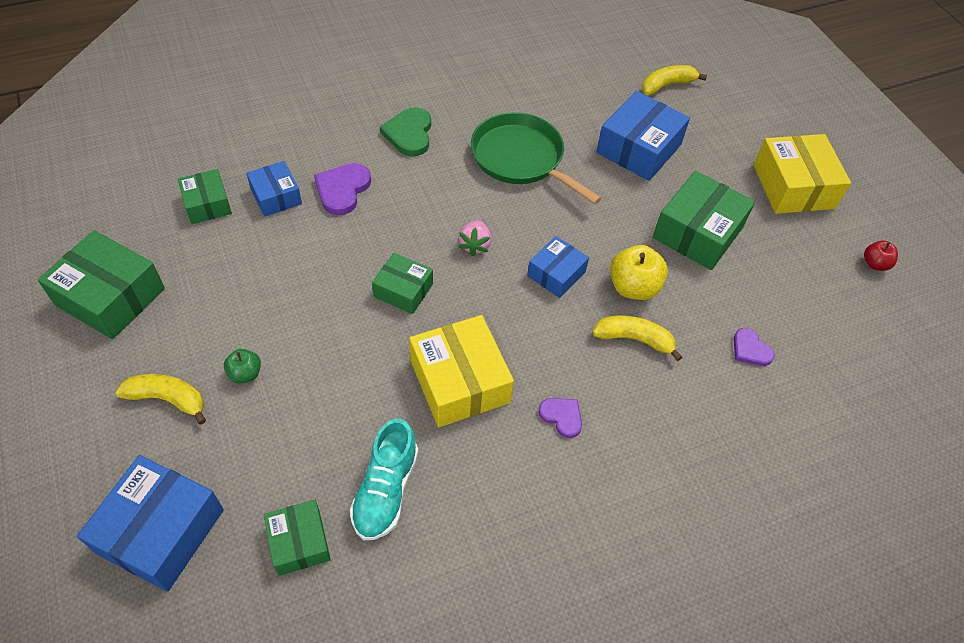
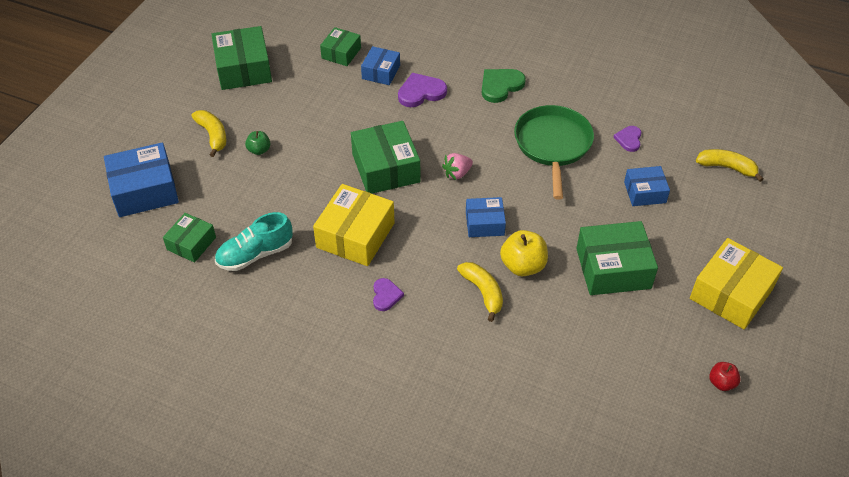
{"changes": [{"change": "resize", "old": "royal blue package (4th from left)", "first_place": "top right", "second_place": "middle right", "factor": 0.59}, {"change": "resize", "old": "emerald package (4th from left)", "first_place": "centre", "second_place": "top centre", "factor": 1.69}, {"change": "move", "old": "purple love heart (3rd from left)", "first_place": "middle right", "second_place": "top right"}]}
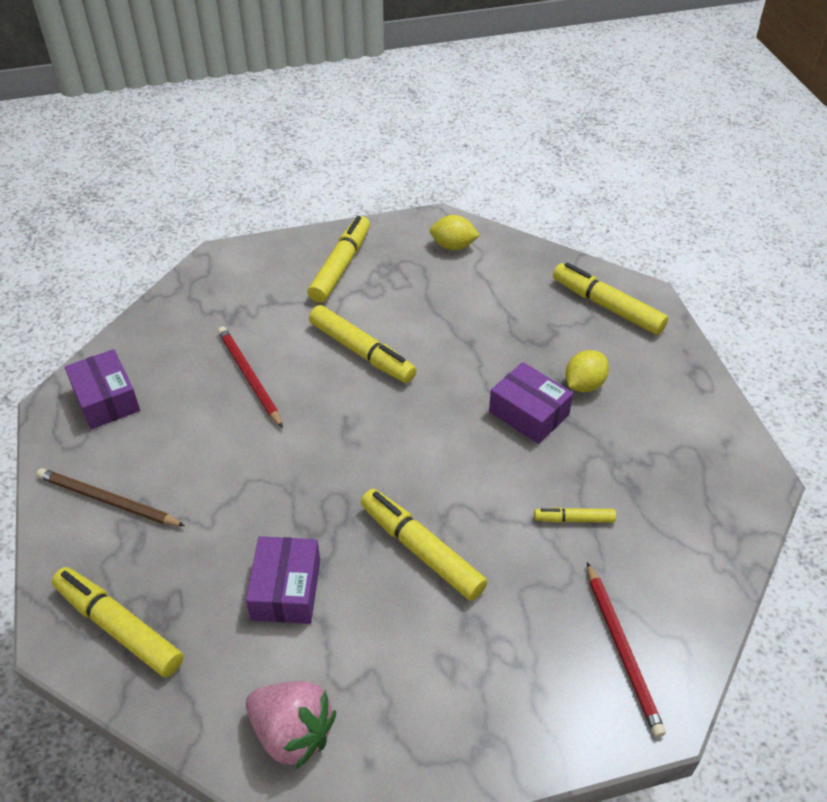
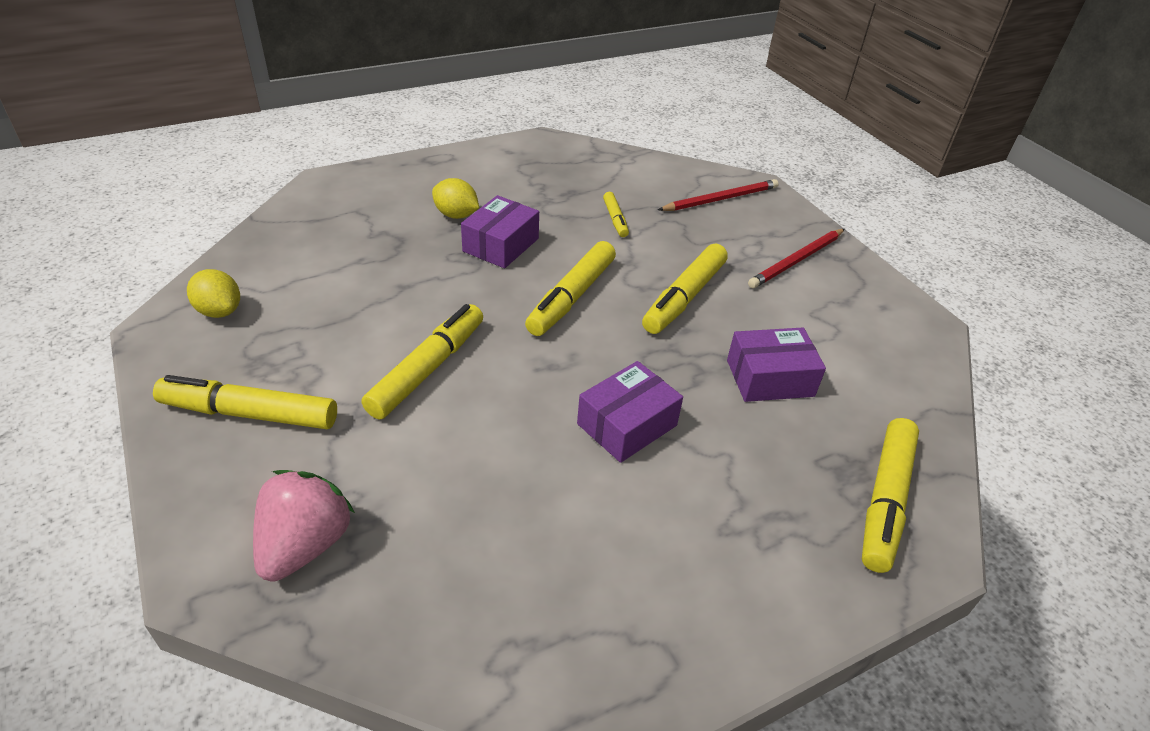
{"changes": [{"change": "rotate", "old": "golden toy lemon (1st from left)", "first_place": "top centre", "second_place": "middle left", "degrees": -45}, {"change": "move", "old": "golden marker pen (6th from left in the first image)", "new": "golden marker pen (3rd from left)", "first_place": "middle right", "second_place": "centre"}, {"change": "move", "old": "scarlet wooden pencil (1st from left in the first image)", "new": "scarlet wooden pencil (2nd from left)", "first_place": "middle left", "second_place": "middle right"}, {"change": "move", "old": "purple package (1st from left in the first image)", "new": "purple package (2nd from left)", "first_place": "middle left", "second_place": "centre"}, {"change": "delete", "old": "russet wooden pencil", "first_place": "middle left"}, {"change": "move", "old": "rose-pink strawberry", "first_place": "bottom centre", "second_place": "bottom left"}]}
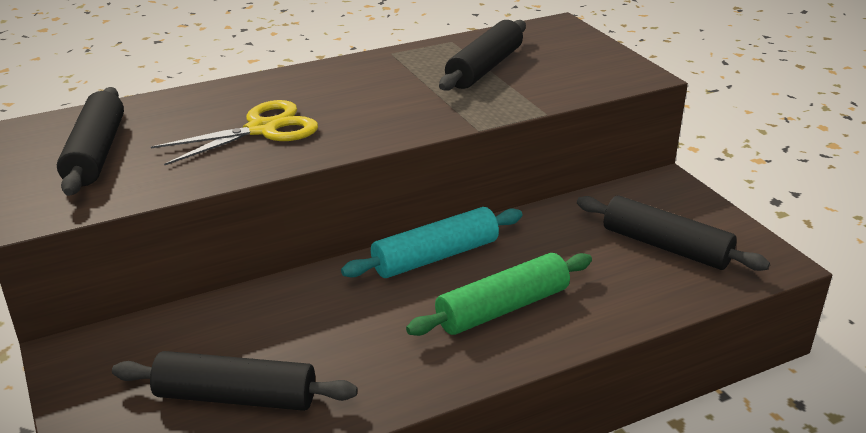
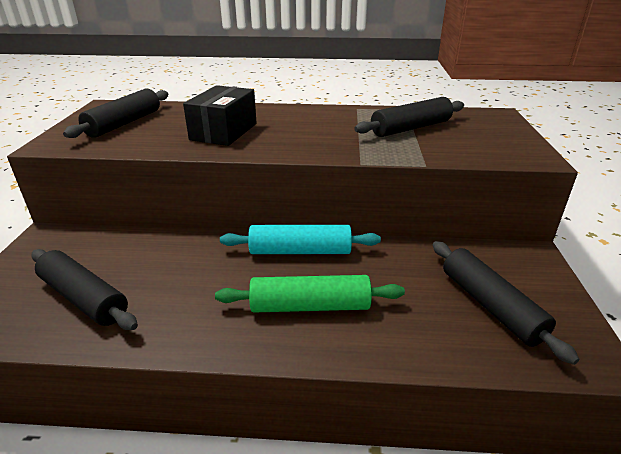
{"changes": [{"change": "replace", "old": "golden shears", "new": "black package", "first_place": "top left", "second_place": "top centre"}]}
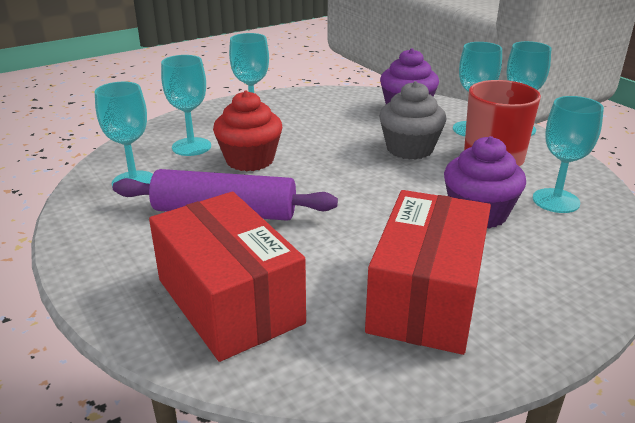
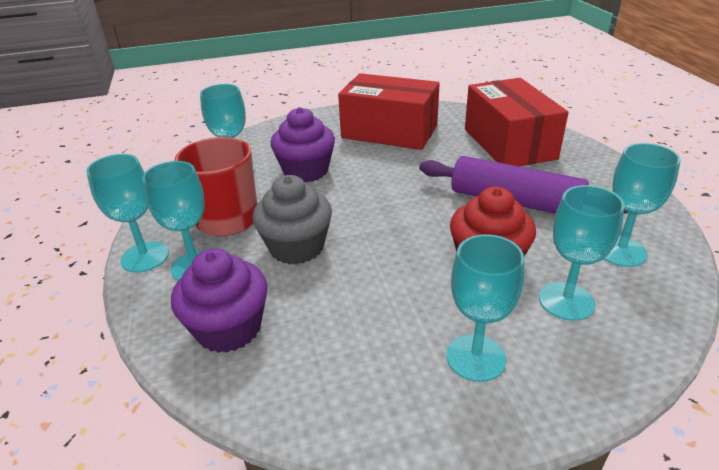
{"changes": [{"change": "rotate", "old": "scarlet package (2nd from left in the first image)", "first_place": "middle right", "second_place": "top centre", "degrees": 75}]}
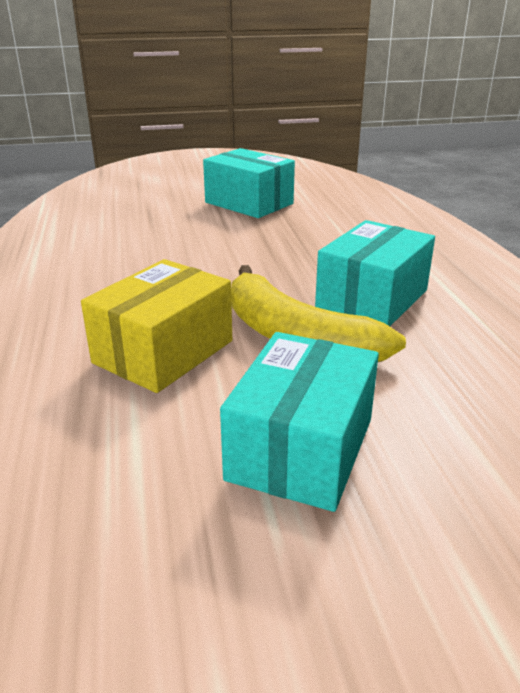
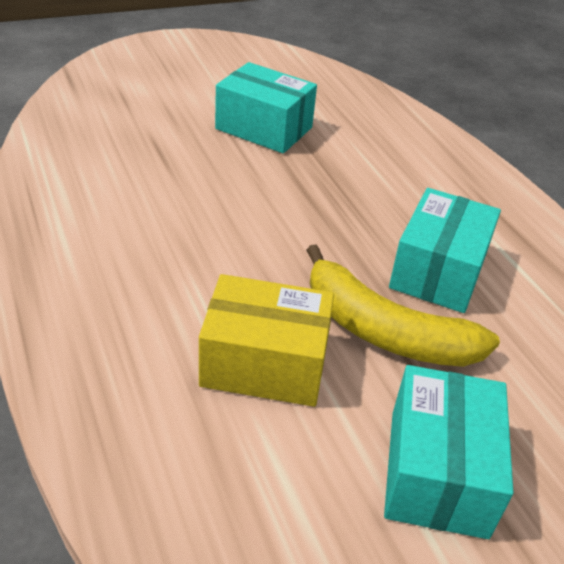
{"changes": [{"change": "rotate", "old": "golden package", "first_place": "middle left", "second_place": "centre", "degrees": 75}]}
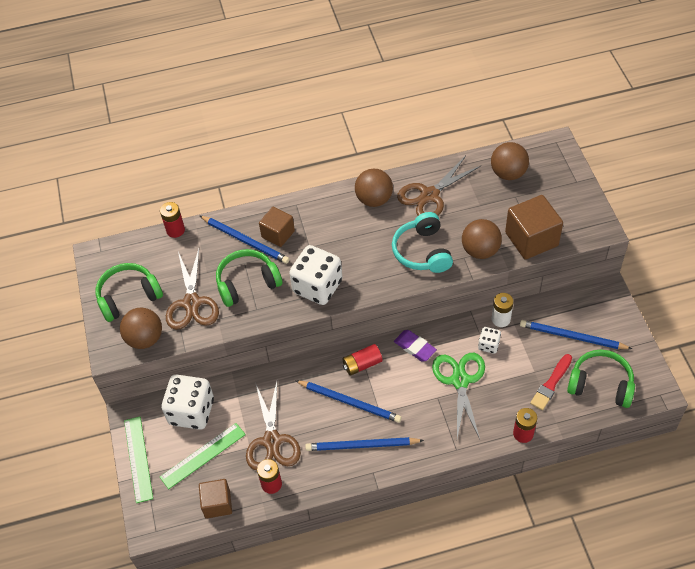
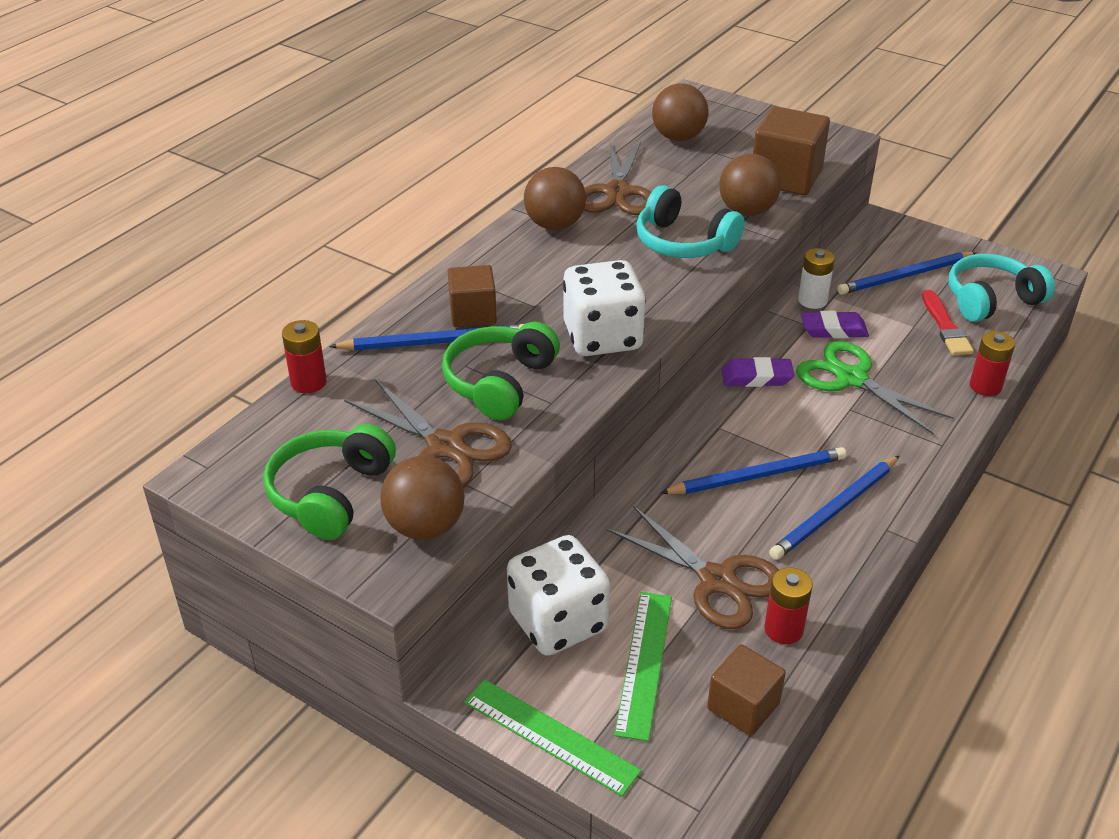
{"changes": [{"change": "replace", "old": "pure white die (3rd from left)", "new": "purple pencil eraser (2nd from left)", "first_place": "middle right", "second_place": "middle right"}, {"change": "delete", "old": "scarlet battery (3rd from left)", "first_place": "centre"}, {"change": "recolor", "old": "emerald over-ear headphones (3rd from left)", "new": "turquoise over-ear headphones (2nd from left)", "first_place": "middle right", "second_place": "middle right"}]}
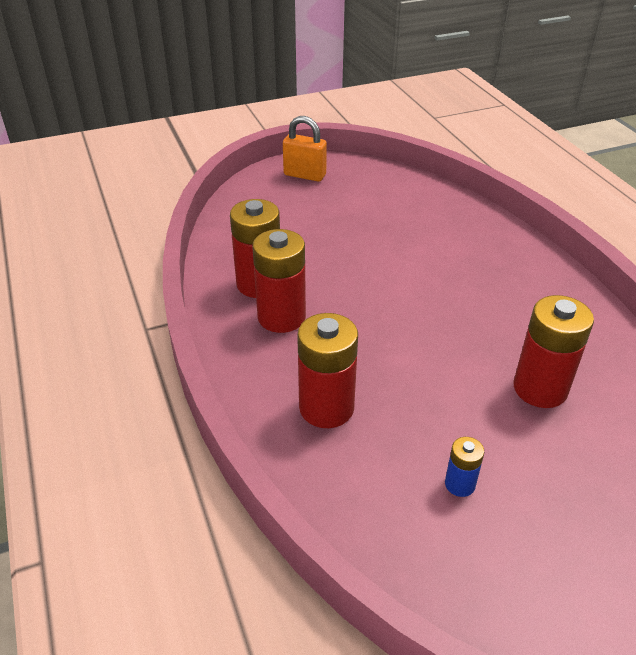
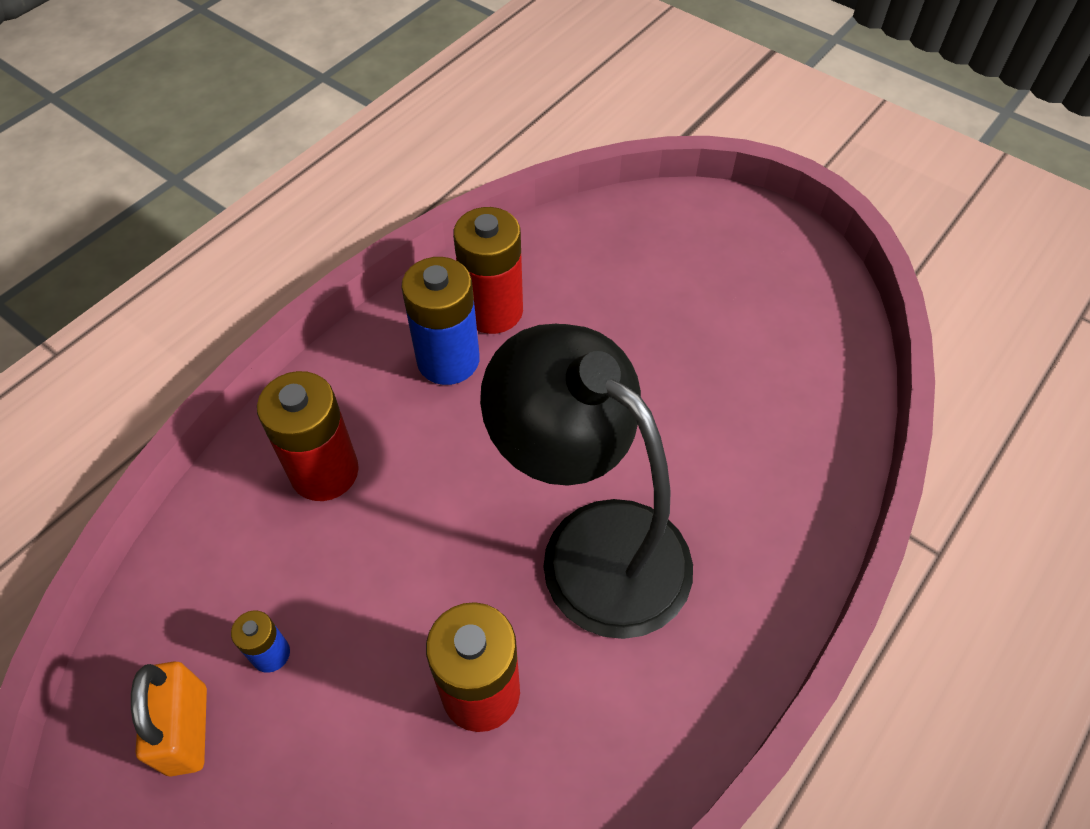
{"changes": [{"change": "move", "old": "orange-coloured lock", "first_place": "top centre", "second_place": "bottom left"}, {"change": "recolor", "old": "scarlet battery (2nd from left)", "new": "royal blue battery (2nd from left)", "first_place": "centre", "second_place": "centre"}, {"change": "insert", "new": "black reading lamp", "second_place": "centre"}]}
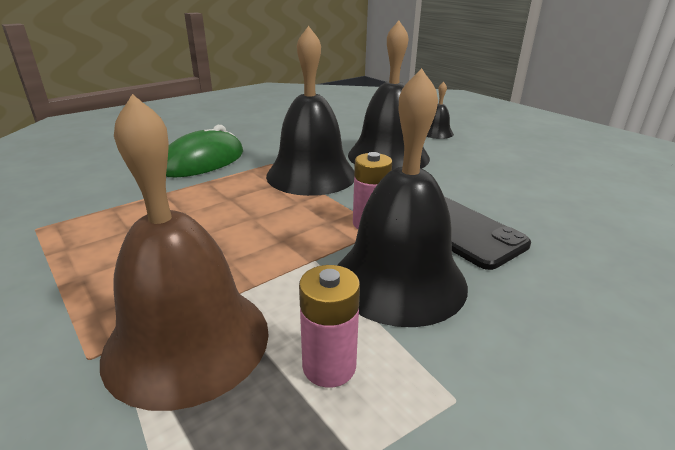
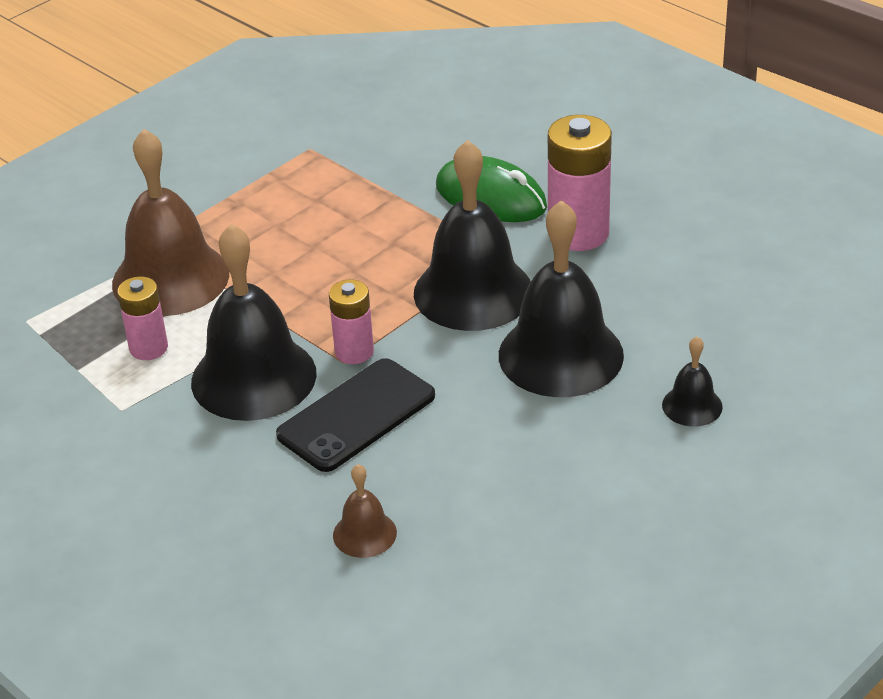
{"changes": [{"change": "insert", "new": "rose-pink battery (3rd from left)", "second_place": "top centre"}, {"change": "insert", "new": "russet bell (2nd from left)", "second_place": "bottom centre"}]}
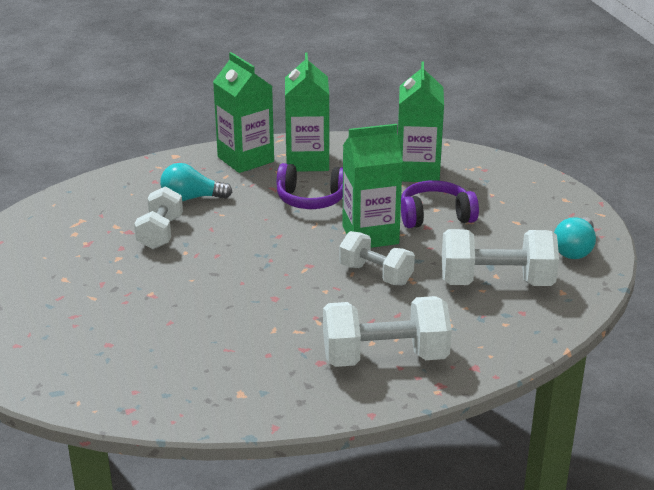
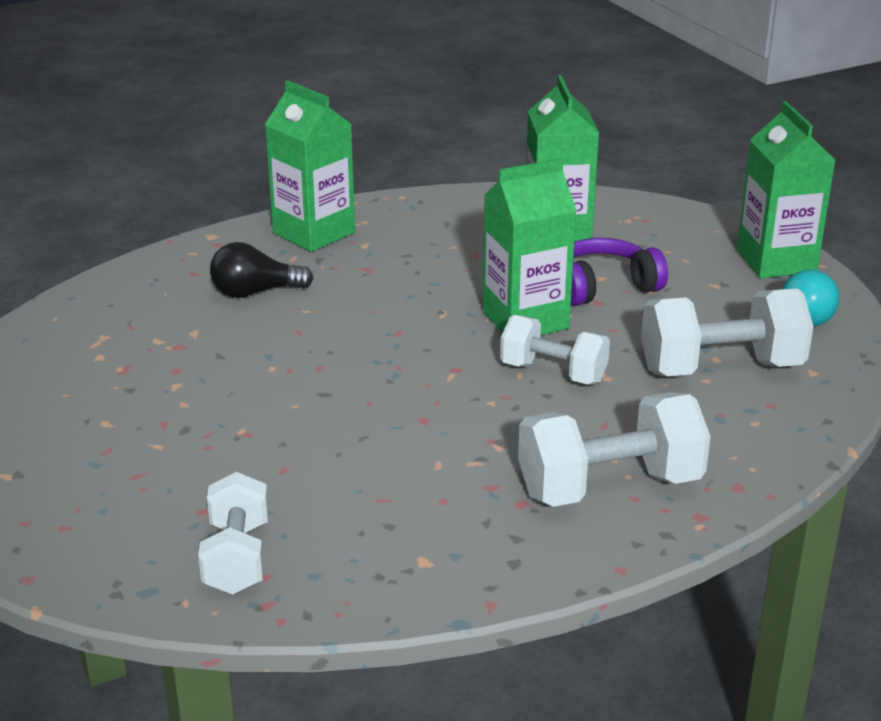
{"changes": [{"change": "move", "old": "emerald milk carton (2nd from left in the first image)", "new": "emerald milk carton (4th from left)", "first_place": "top centre", "second_place": "top right"}, {"change": "recolor", "old": "turquoise bulb (1st from left)", "new": "black bulb", "first_place": "middle left", "second_place": "middle left"}, {"change": "delete", "old": "purple over-ear headphones (1st from left)", "first_place": "centre"}, {"change": "move", "old": "pure white hand weight (1st from left)", "first_place": "middle left", "second_place": "bottom left"}]}
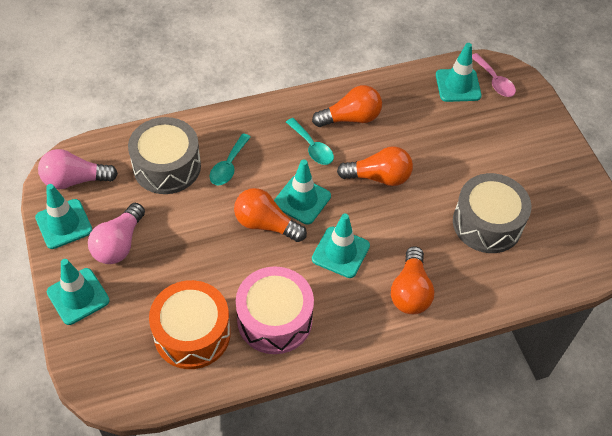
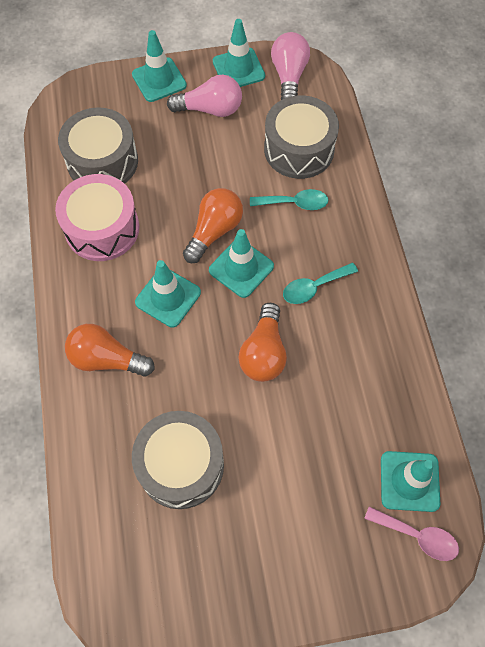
{"changes": [{"change": "rotate", "old": "rose-pink spoon", "first_place": "top right", "second_place": "bottom right", "degrees": -135}, {"change": "delete", "old": "orange-coloured bulb (2nd from left)", "first_place": "top centre"}, {"change": "rotate", "old": "turquoise spoon (1st from left)", "first_place": "centre", "second_place": "top centre", "degrees": 150}, {"change": "rotate", "old": "rose-pink bulb (2nd from left in the first image)", "first_place": "middle left", "second_place": "top centre", "degrees": 150}, {"change": "recolor", "old": "orange-coloured drum", "new": "gray drum (1st from left)", "first_place": "bottom left", "second_place": "top left"}]}
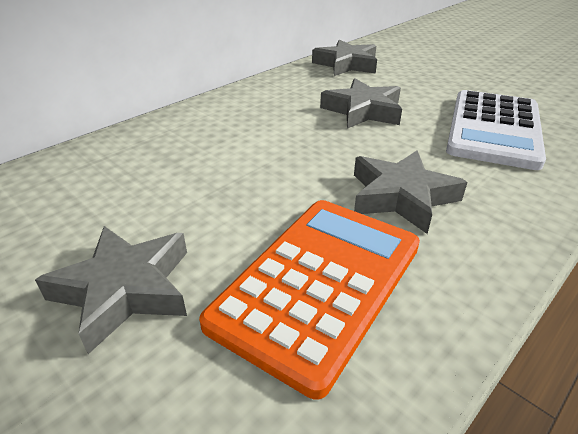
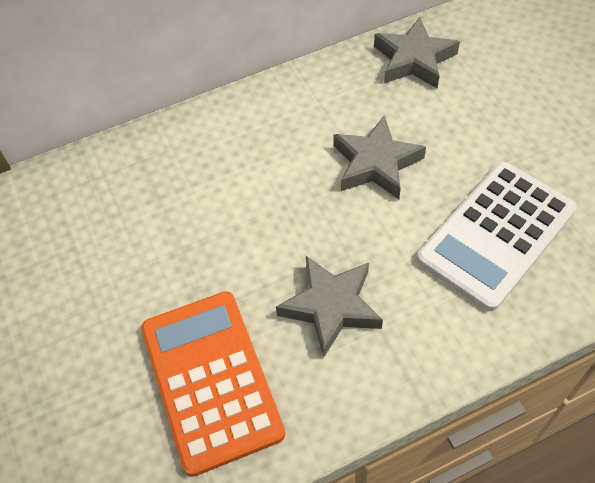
{"changes": [{"change": "rotate", "old": "orange-coloured calculator", "first_place": "bottom centre", "second_place": "bottom centre", "degrees": -75}, {"change": "delete", "old": "gray five-pointed star (1st from left)", "first_place": "bottom left"}]}
